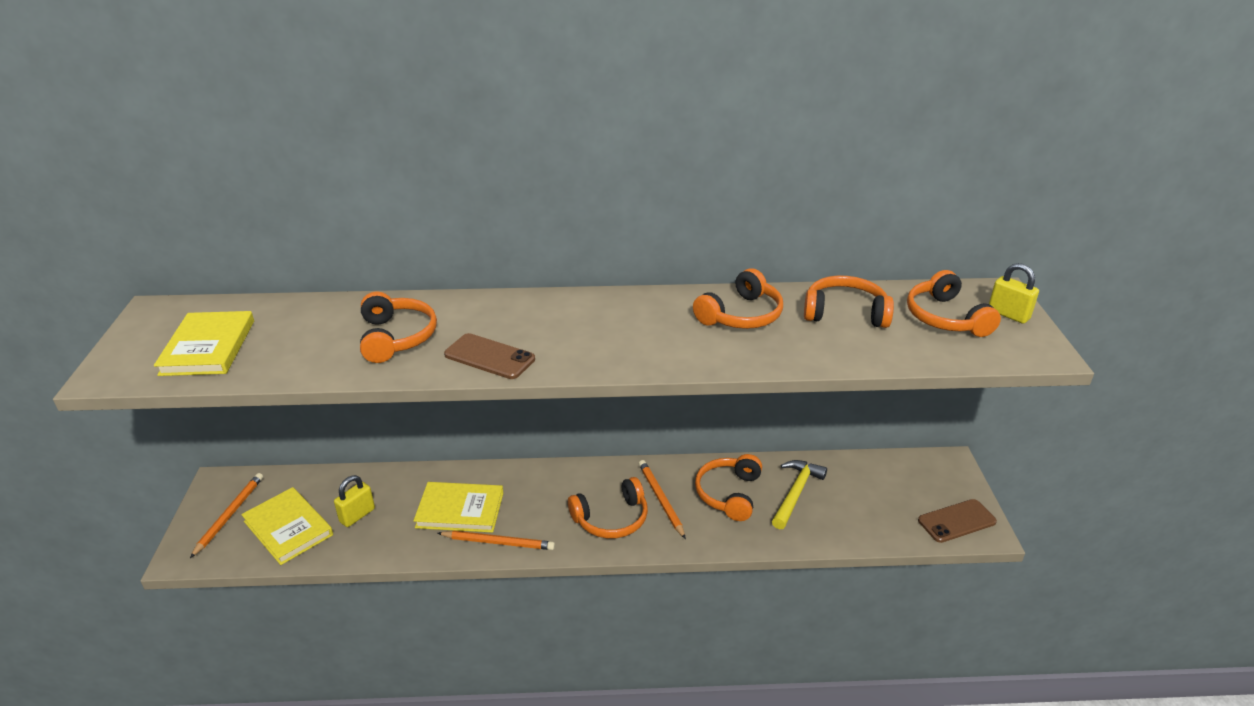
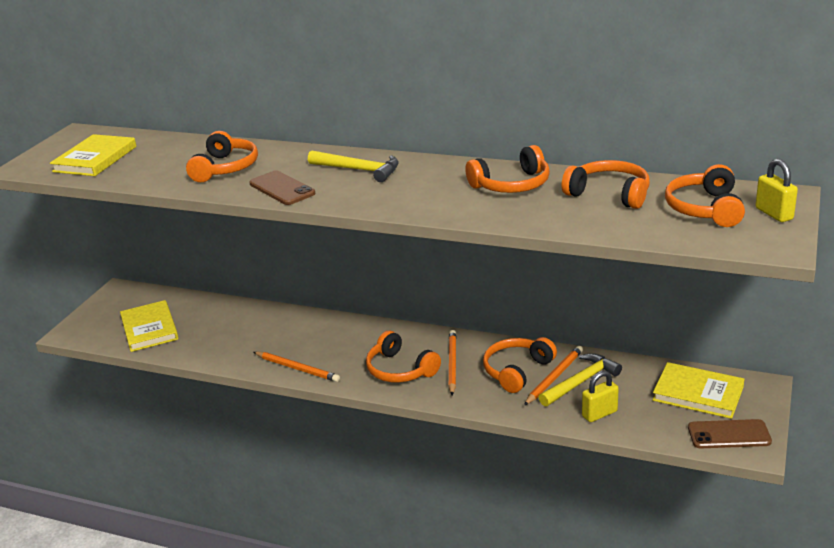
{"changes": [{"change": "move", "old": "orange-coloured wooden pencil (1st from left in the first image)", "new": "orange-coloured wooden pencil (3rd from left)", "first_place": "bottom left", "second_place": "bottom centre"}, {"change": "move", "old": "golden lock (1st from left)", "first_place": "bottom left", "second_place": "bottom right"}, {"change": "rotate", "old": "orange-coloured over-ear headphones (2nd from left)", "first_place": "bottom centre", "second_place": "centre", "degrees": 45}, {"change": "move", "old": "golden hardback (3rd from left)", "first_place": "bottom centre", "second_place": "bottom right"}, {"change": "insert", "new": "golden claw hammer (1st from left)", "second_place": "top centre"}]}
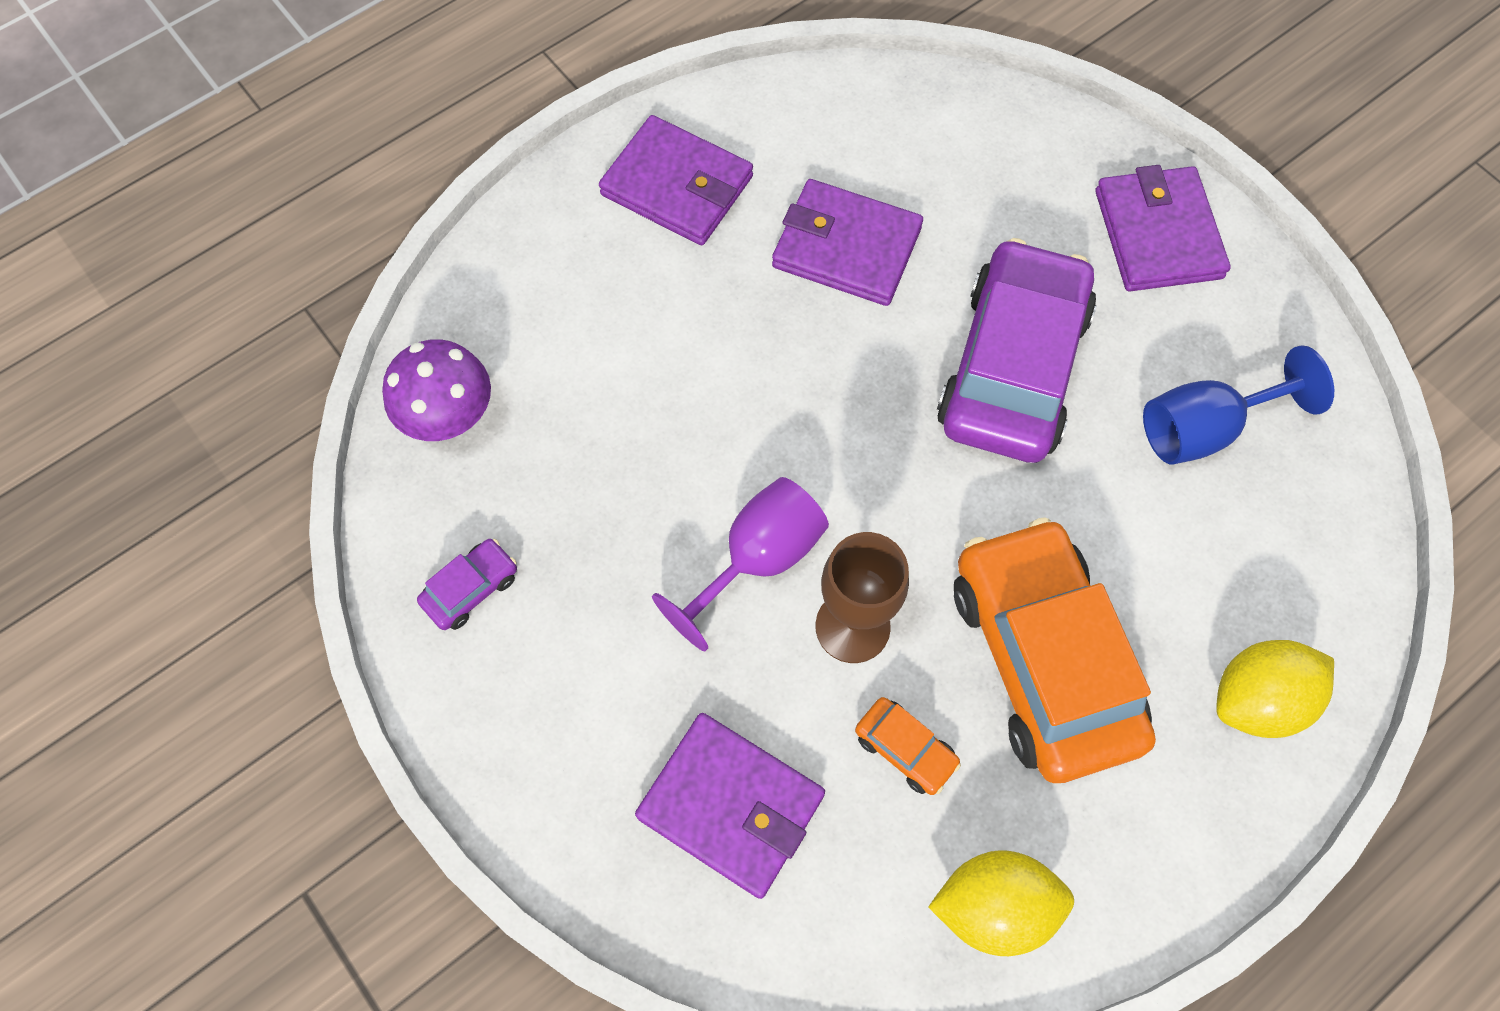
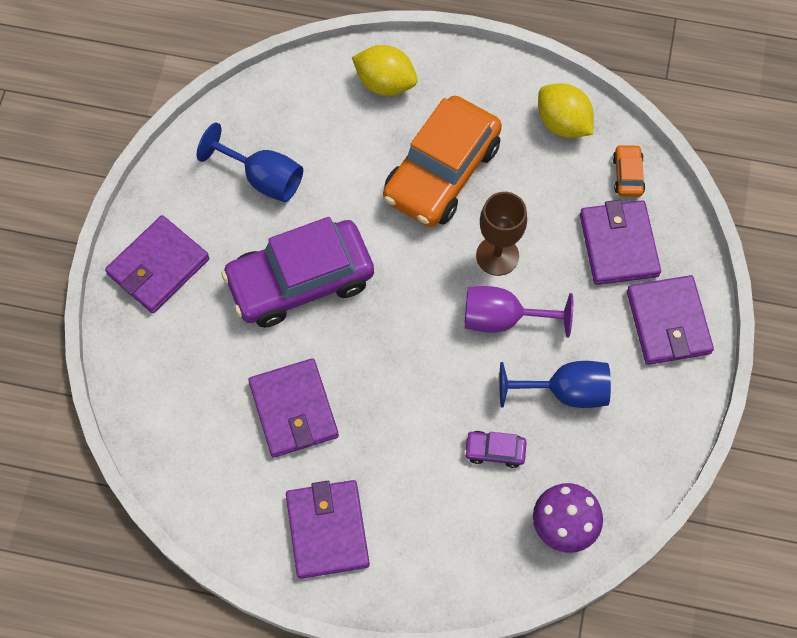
{"changes": [{"change": "move", "old": "purple toy car (1st from left in the first image)", "new": "purple toy car (2nd from left)", "first_place": "middle left", "second_place": "bottom centre"}, {"change": "move", "old": "orange-coloured toy car (1st from left in the first image)", "new": "orange-coloured toy car (2nd from left)", "first_place": "bottom centre", "second_place": "top right"}, {"change": "insert", "new": "purple billfold (5th from left)", "second_place": "middle right"}, {"change": "insert", "new": "royal blue chalice (2nd from left)", "second_place": "middle right"}]}
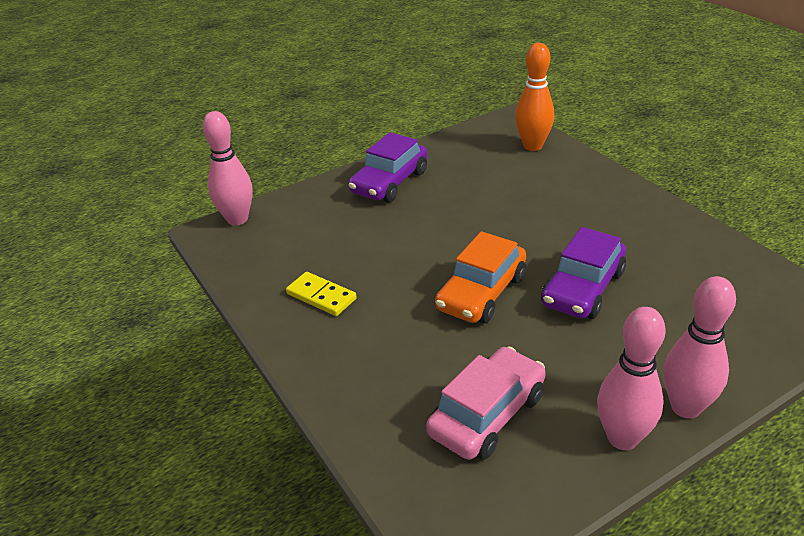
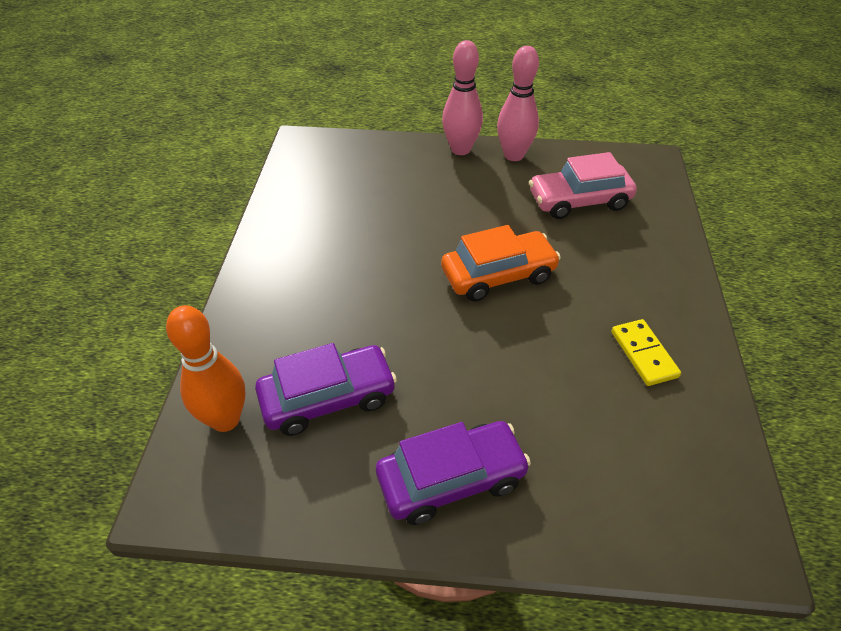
{"changes": [{"change": "delete", "old": "rose-pink tenpin (1st from left)", "first_place": "top left"}, {"change": "move", "old": "purple toy car (2nd from left in the first image)", "new": "purple toy car (1st from left)", "first_place": "middle right", "second_place": "centre"}]}
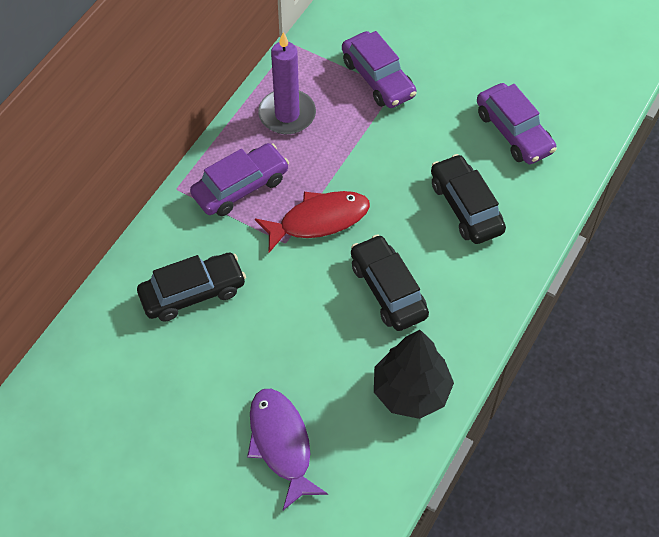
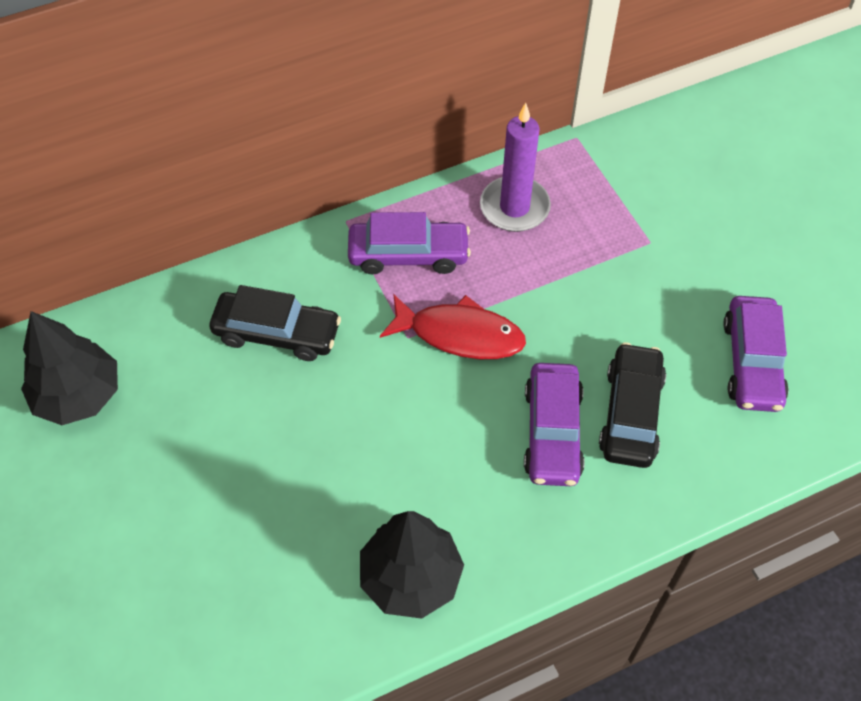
{"changes": [{"change": "move", "old": "purple toy car (2nd from left)", "first_place": "top centre", "second_place": "centre"}, {"change": "delete", "old": "black toy car (2nd from left)", "first_place": "centre"}, {"change": "delete", "old": "purple toy fish", "first_place": "bottom centre"}, {"change": "insert", "new": "black fir tree (1st from left)", "second_place": "middle left"}]}
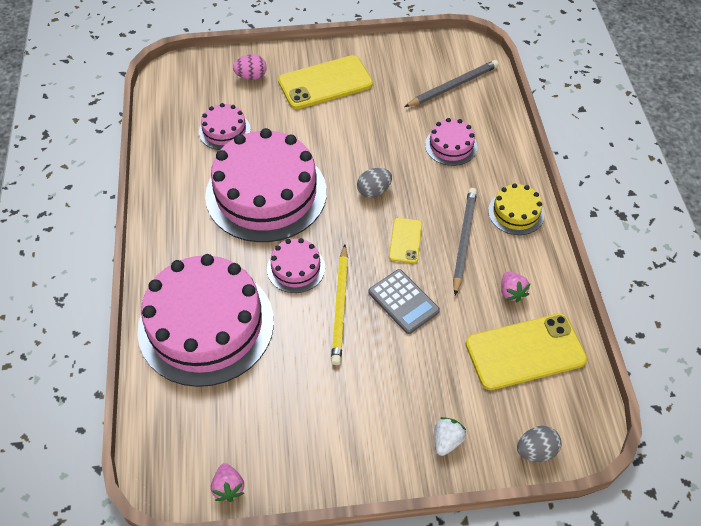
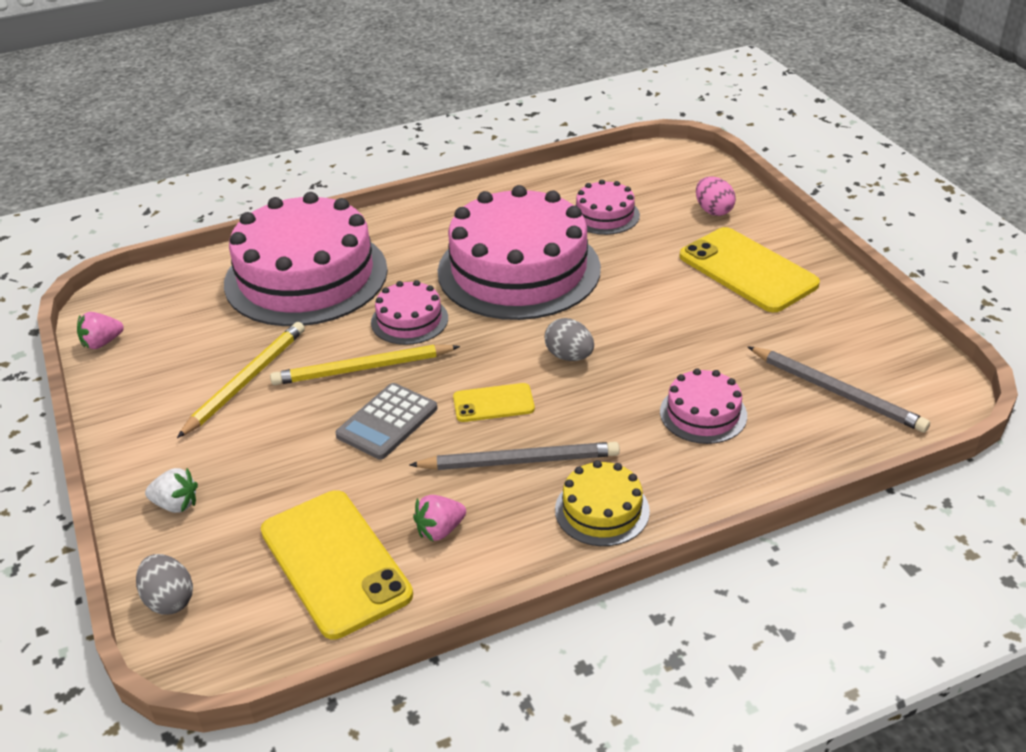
{"changes": [{"change": "insert", "new": "golden wooden pencil (1st from left)", "second_place": "middle left"}]}
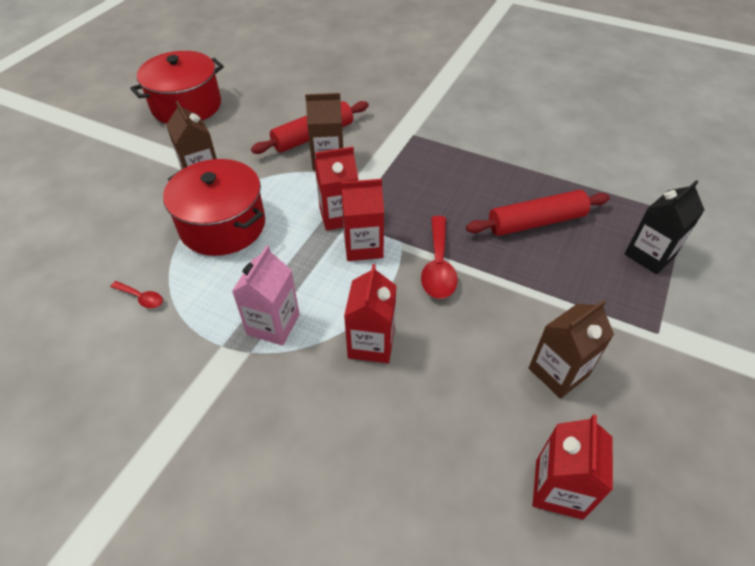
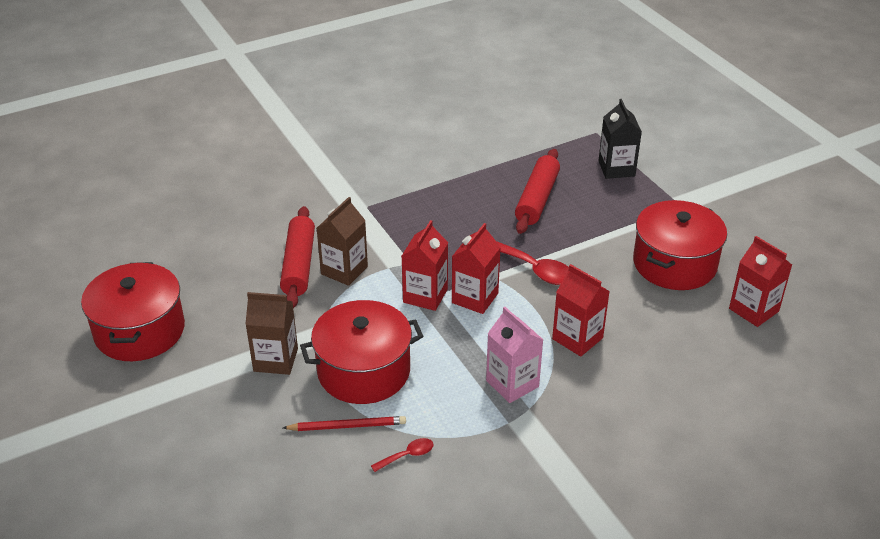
{"changes": [{"change": "replace", "old": "russet milk carton (3rd from left)", "new": "scarlet cooking pot (3rd from left)", "first_place": "middle right", "second_place": "middle right"}, {"change": "insert", "new": "scarlet wooden pencil", "second_place": "bottom centre"}]}
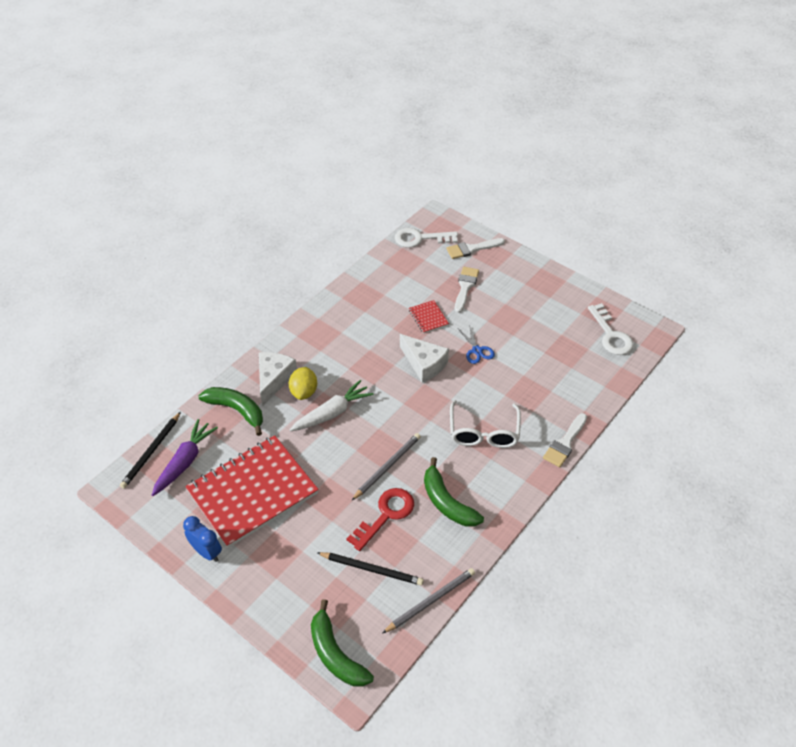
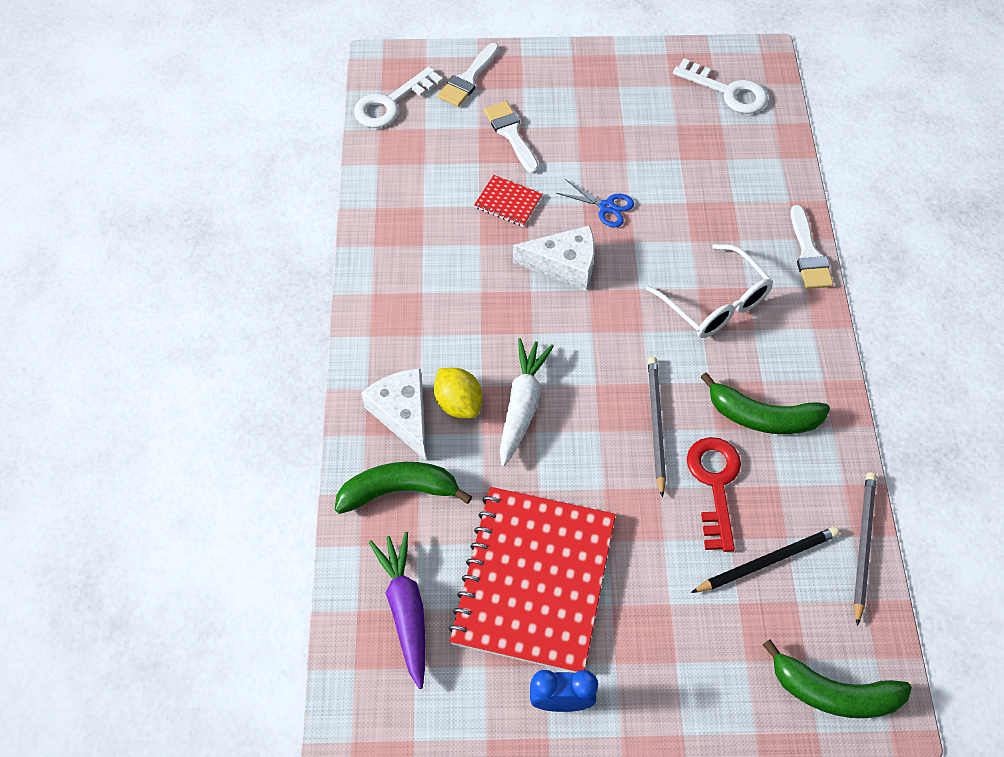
{"changes": [{"change": "delete", "old": "black wooden pencil (1st from left)", "first_place": "middle left"}]}
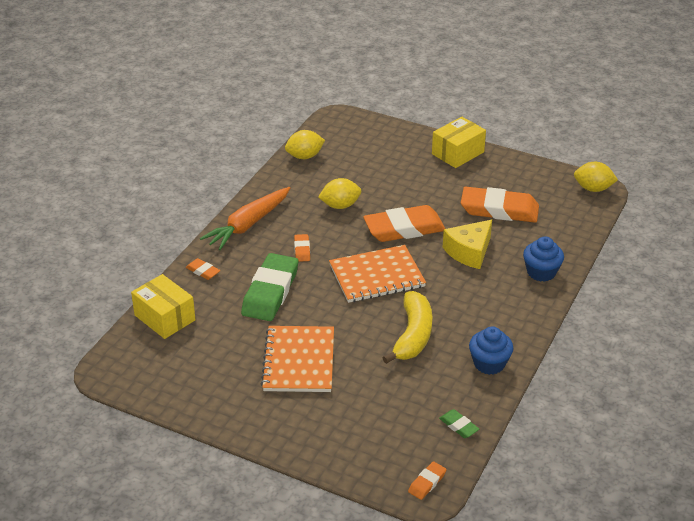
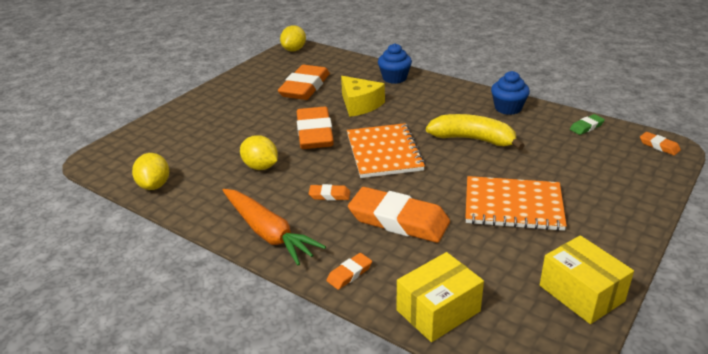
{"changes": [{"change": "move", "old": "golden package (2nd from left)", "first_place": "top centre", "second_place": "bottom right"}, {"change": "rotate", "old": "golden toy lemon (2nd from left)", "first_place": "centre", "second_place": "centre", "degrees": -45}, {"change": "recolor", "old": "emerald pencil eraser (1st from left)", "new": "orange-coloured pencil eraser (5th from left)", "first_place": "centre", "second_place": "centre"}]}
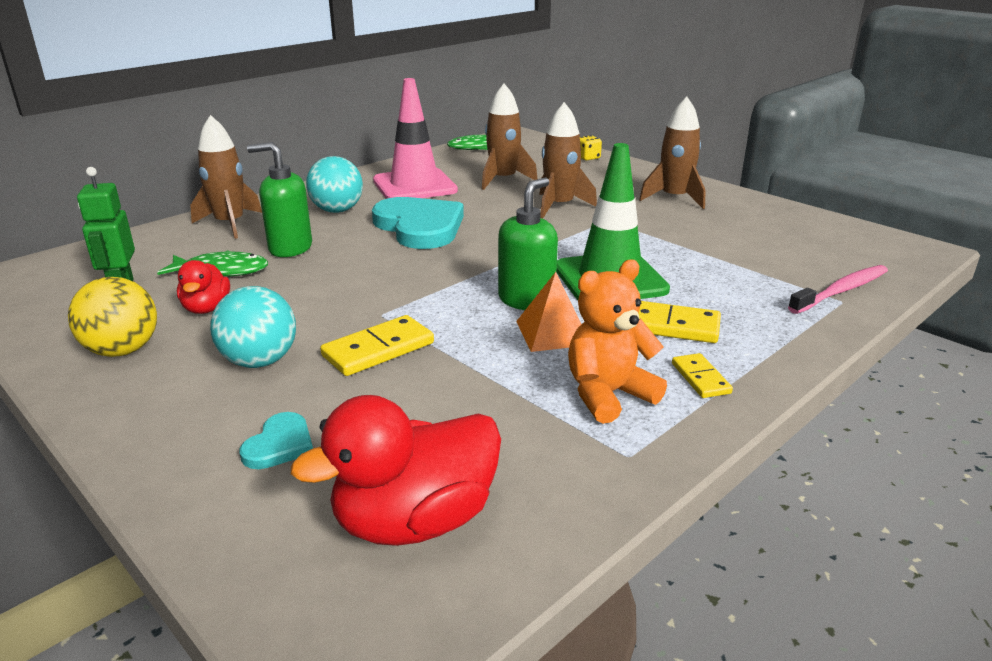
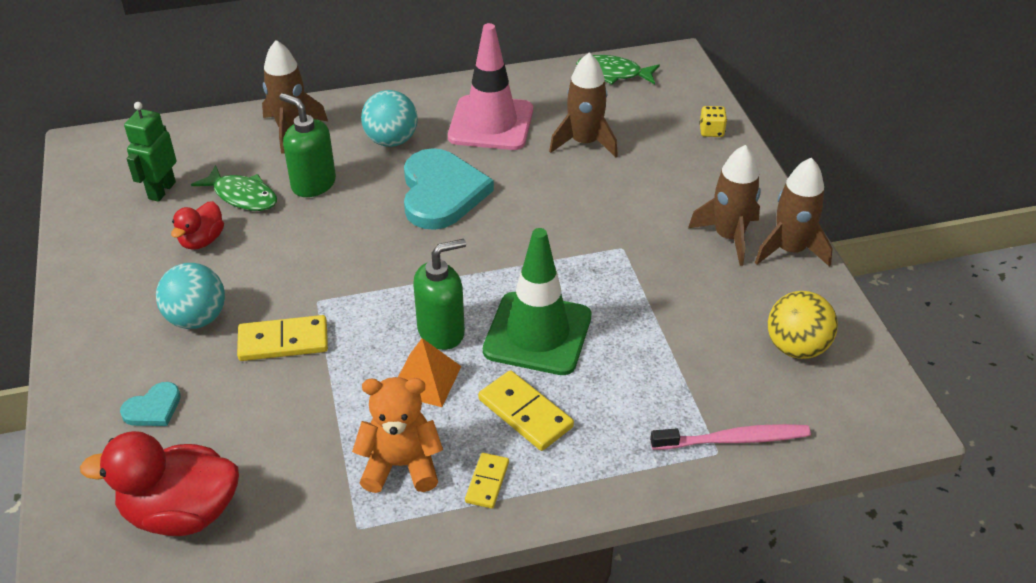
{"changes": [{"change": "move", "old": "russet rocket (3rd from left in the first image)", "new": "russet rocket (4th from left)", "first_place": "top centre", "second_place": "middle right"}, {"change": "move", "old": "golden sphere", "first_place": "middle left", "second_place": "middle right"}]}
